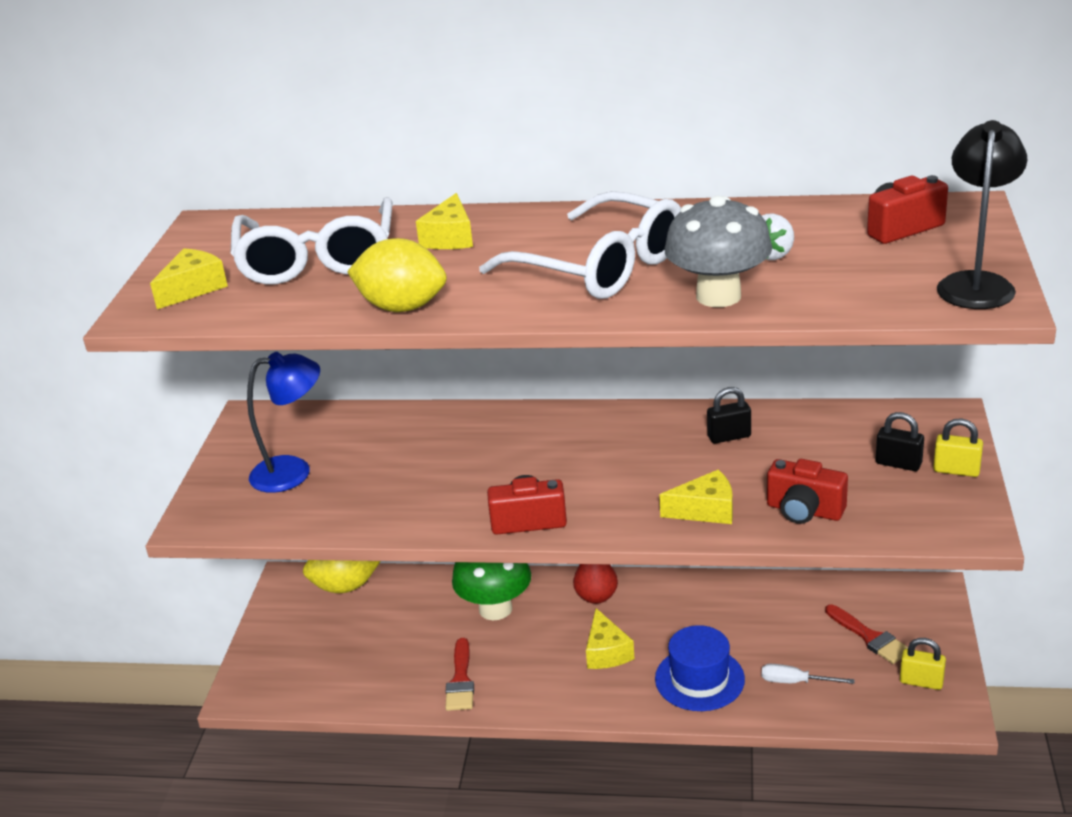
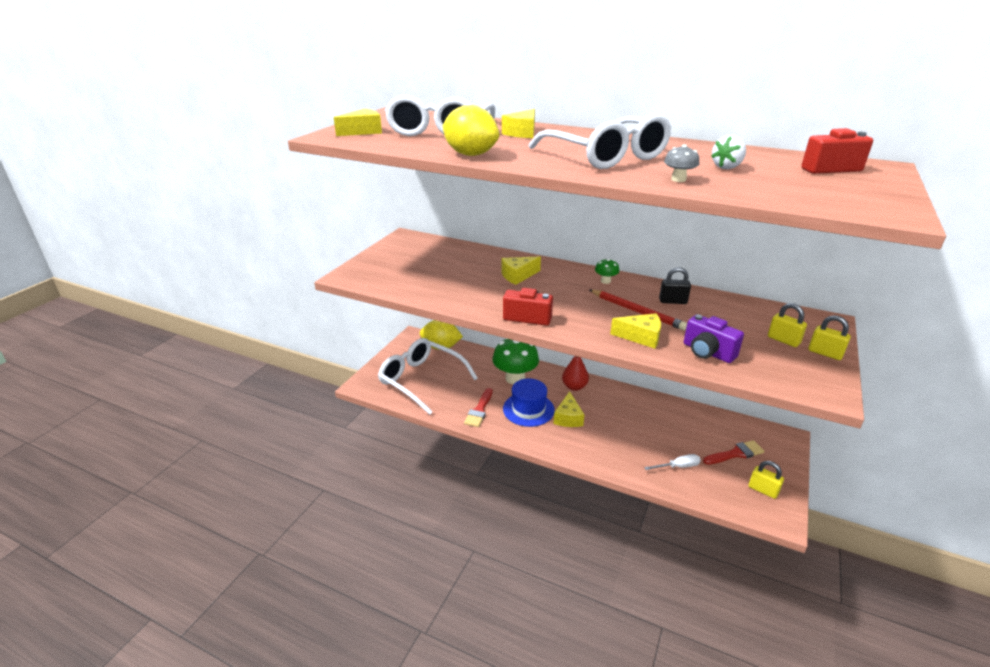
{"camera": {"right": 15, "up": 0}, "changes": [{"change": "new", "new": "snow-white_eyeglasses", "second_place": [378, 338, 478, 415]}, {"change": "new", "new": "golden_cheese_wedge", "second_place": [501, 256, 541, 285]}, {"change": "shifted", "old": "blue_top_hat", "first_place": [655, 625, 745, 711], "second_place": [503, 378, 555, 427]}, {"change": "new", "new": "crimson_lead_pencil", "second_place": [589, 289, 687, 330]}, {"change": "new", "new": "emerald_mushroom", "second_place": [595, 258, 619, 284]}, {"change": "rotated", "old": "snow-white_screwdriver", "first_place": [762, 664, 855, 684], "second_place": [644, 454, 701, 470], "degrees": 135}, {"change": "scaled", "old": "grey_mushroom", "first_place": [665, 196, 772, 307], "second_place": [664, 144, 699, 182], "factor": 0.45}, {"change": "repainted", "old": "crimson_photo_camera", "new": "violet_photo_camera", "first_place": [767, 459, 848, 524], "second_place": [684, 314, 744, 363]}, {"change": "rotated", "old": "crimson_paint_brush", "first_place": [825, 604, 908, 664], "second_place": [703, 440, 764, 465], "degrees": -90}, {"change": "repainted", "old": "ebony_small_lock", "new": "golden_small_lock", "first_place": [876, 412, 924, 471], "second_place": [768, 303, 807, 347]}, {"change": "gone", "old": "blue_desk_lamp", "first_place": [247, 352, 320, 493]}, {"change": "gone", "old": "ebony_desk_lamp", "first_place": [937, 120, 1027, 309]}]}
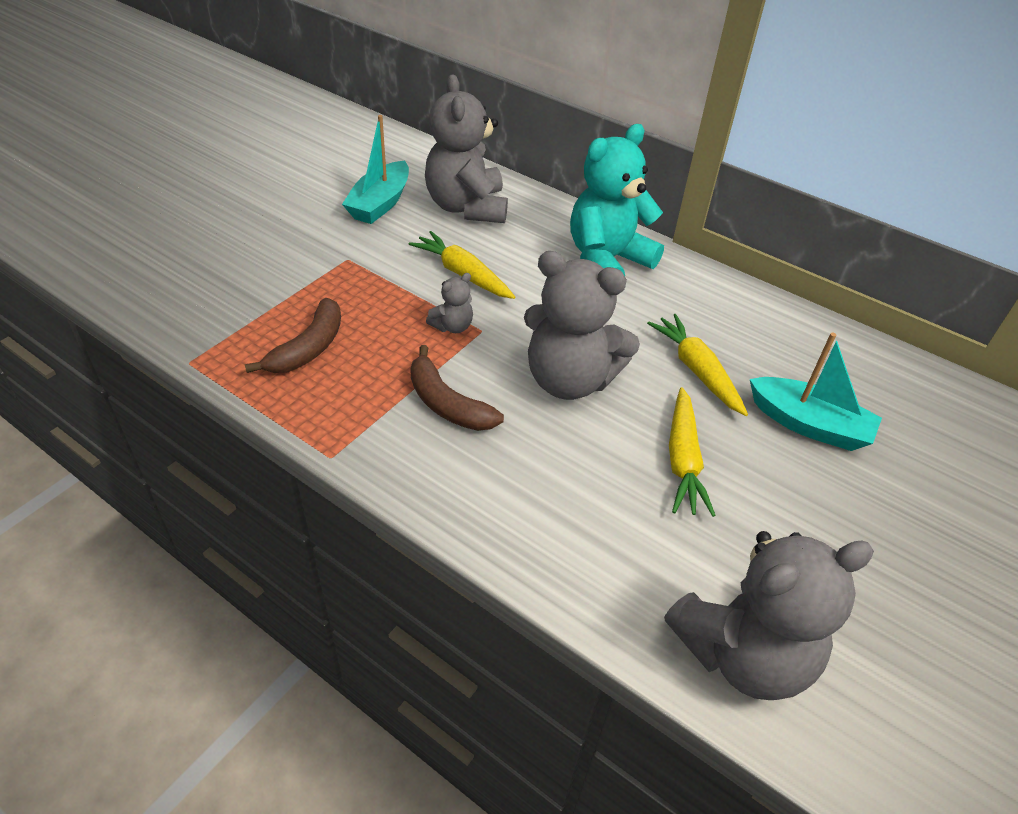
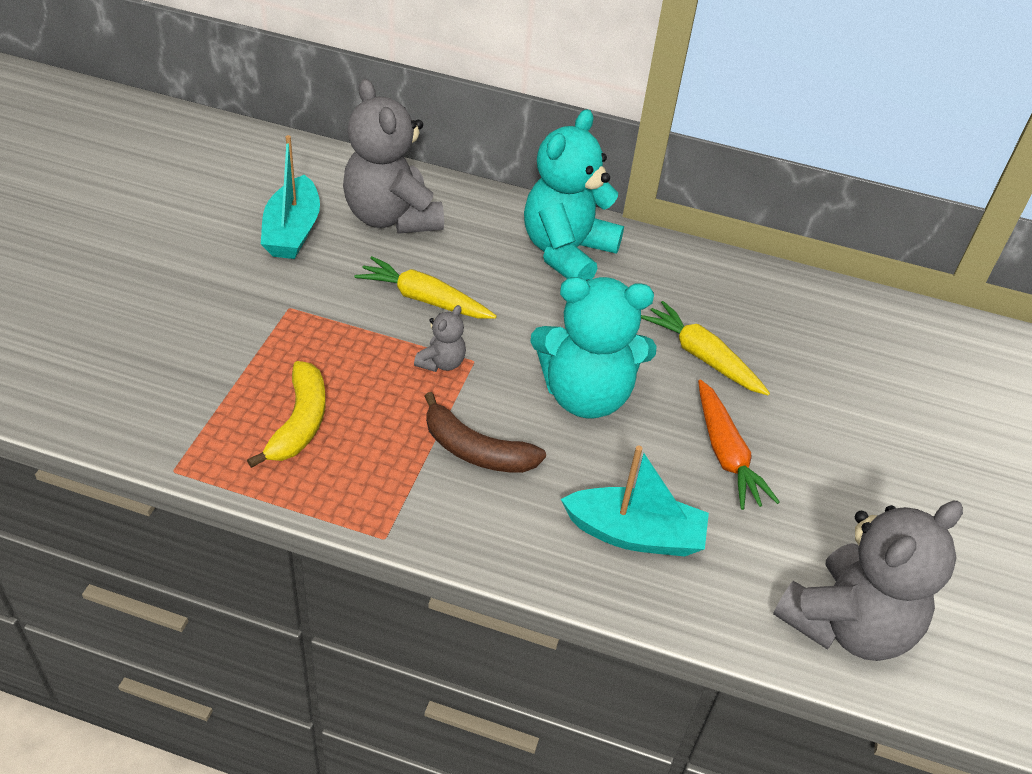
{"camera": {"right": -20, "up": 0}, "changes": [{"change": "repainted", "old": "dark_brown_banana", "new": "golden_banana", "first_place": [245, 298, 341, 373], "second_place": [247, 361, 326, 468]}, {"change": "repainted", "old": "grey_stuffed_bear", "new": "aqua_stuffed_bear", "first_place": [524, 251, 640, 400], "second_place": [530, 277, 657, 418]}, {"change": "shifted", "old": "aqua_boat", "first_place": [750, 332, 882, 451], "second_place": [561, 446, 709, 557]}, {"change": "repainted", "old": "golden_toy_carrot", "new": "orange_toy_carrot", "first_place": [669, 387, 716, 517], "second_place": [698, 379, 780, 510]}]}
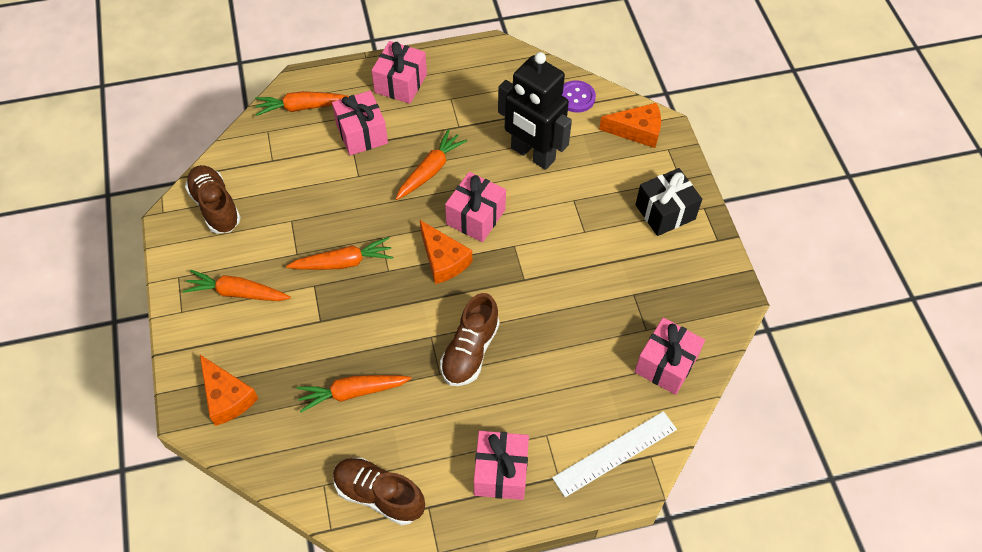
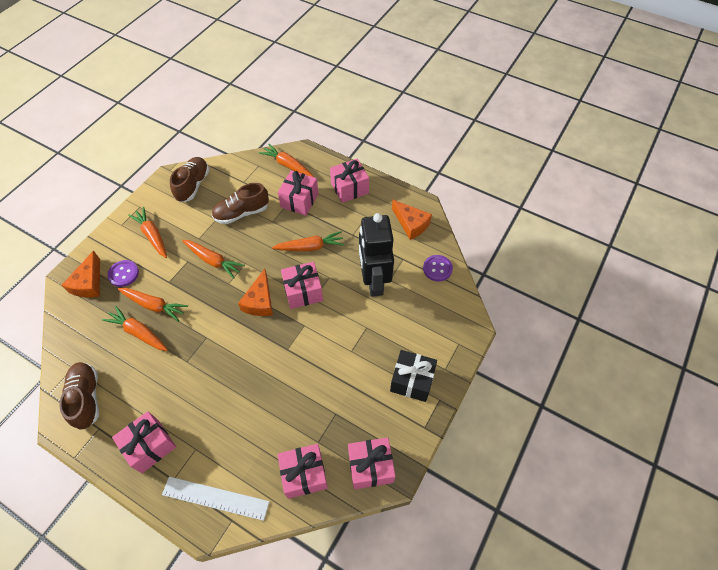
{"camera": {"right": 45, "up": 0}, "changes": [{"change": "new", "new": "violet_sewing_button", "second_place": [107, 260, 139, 287]}, {"change": "new", "new": "orange_toy_carrot", "second_place": [118, 288, 188, 322]}, {"change": "shifted", "old": "dark_brown_lace-up_shoe", "first_place": [440, 293, 499, 386], "second_place": [212, 183, 269, 224]}, {"change": "new", "new": "pink_gift", "second_place": [348, 438, 395, 489]}, {"change": "shifted", "old": "orange_cheese_wedge", "first_place": [599, 103, 661, 148], "second_place": [392, 200, 432, 240]}]}
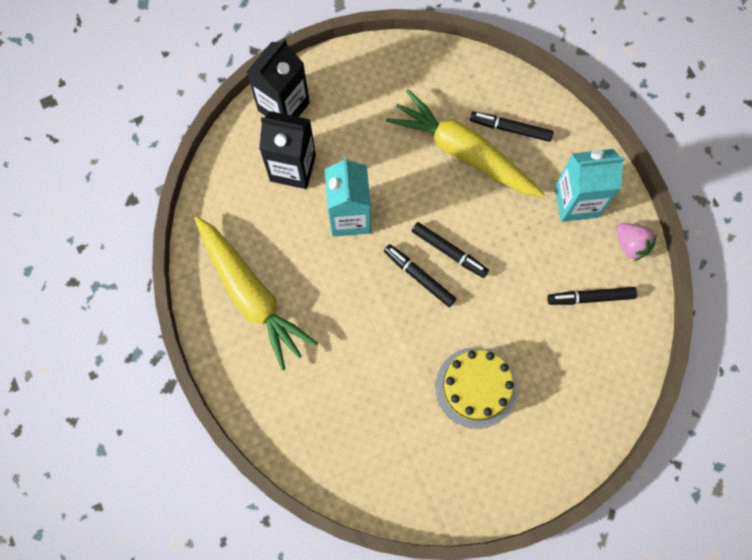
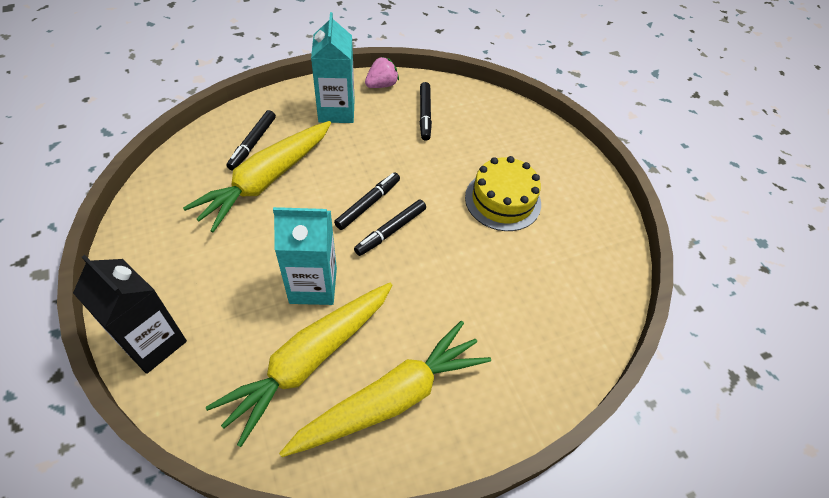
{"camera": {"right": -90, "up": -20}, "changes": [{"change": "new", "new": "golden_toy_carrot", "second_place": [206, 283, 392, 447]}, {"change": "gone", "old": "ebony_milk_carton", "first_place": [259, 111, 316, 189]}]}
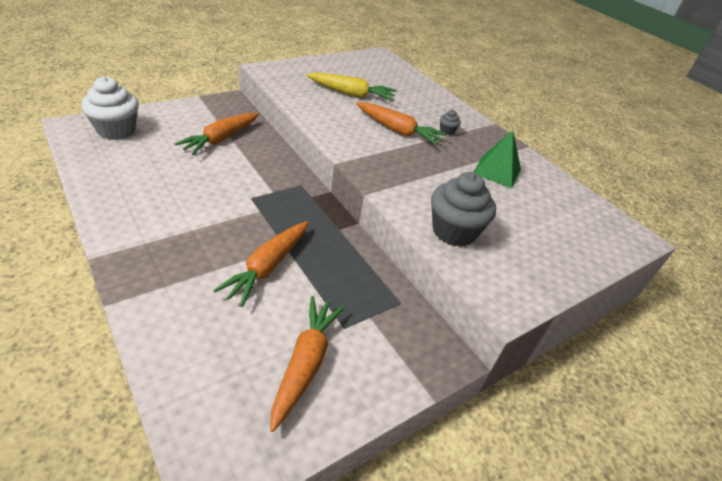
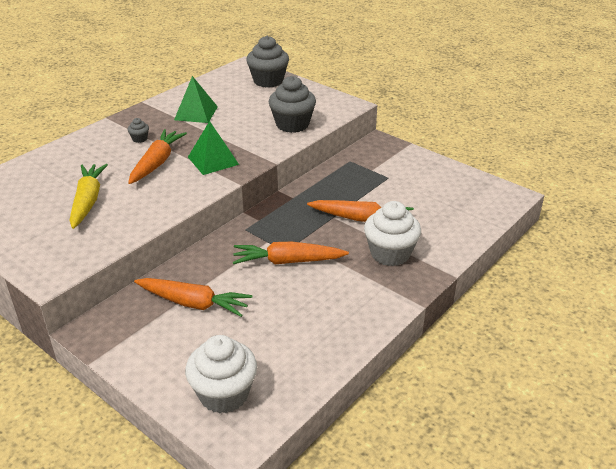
{"camera": {"right": -100, "up": -5}, "changes": [{"change": "new", "new": "emerald_solid_pyramid", "second_place": [188, 121, 239, 175]}, {"change": "shifted", "old": "orange_toy_carrot", "first_place": [270, 296, 345, 432], "second_place": [233, 242, 349, 264]}, {"change": "new", "new": "grey_muffin", "second_place": [246, 36, 289, 88]}, {"change": "new", "new": "snow-white_muffin", "second_place": [364, 201, 421, 266]}]}
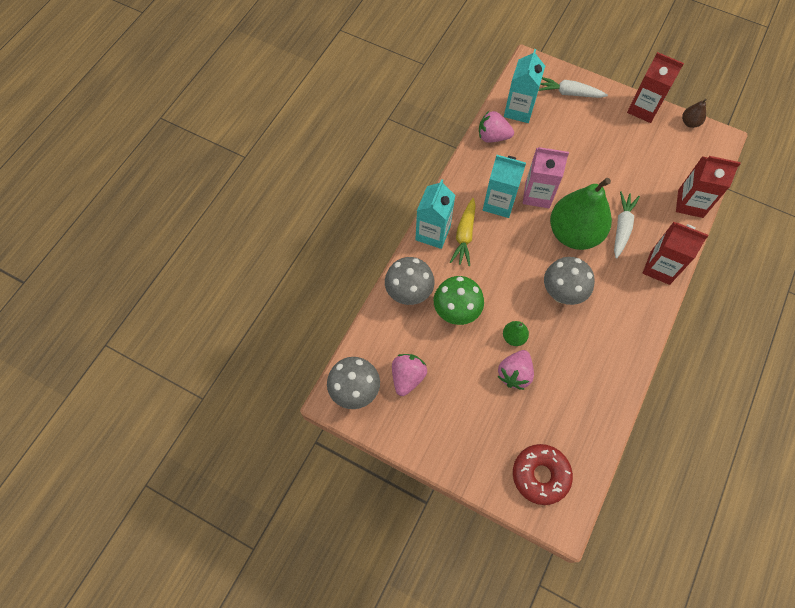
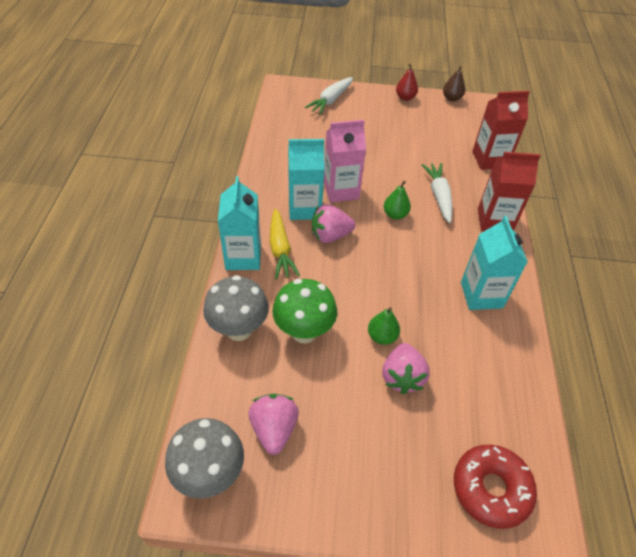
{"camera": {"right": -25, "up": -15}, "changes": [{"change": "rotated", "old": "snow-white_toy_carrot", "first_place": [539, 77, 608, 98], "second_place": [305, 77, 353, 115], "degrees": -45}, {"change": "shifted", "old": "pink_berry", "first_place": [479, 111, 514, 143], "second_place": [312, 204, 356, 243]}, {"change": "scaled", "old": "emerald_pear_fruit", "first_place": [550, 178, 612, 250], "second_place": [384, 180, 411, 220], "factor": 0.41}, {"change": "swapped", "old": "crimson_milk_carton", "new": "crimson_pear_fruit", "first_place": [627, 52, 684, 123], "second_place": [396, 64, 418, 101]}, {"change": "shifted", "old": "aqua_milk_carton", "first_place": [504, 49, 545, 123], "second_place": [461, 216, 528, 310]}, {"change": "gone", "old": "grey_mushroom", "first_place": [544, 257, 595, 305]}]}
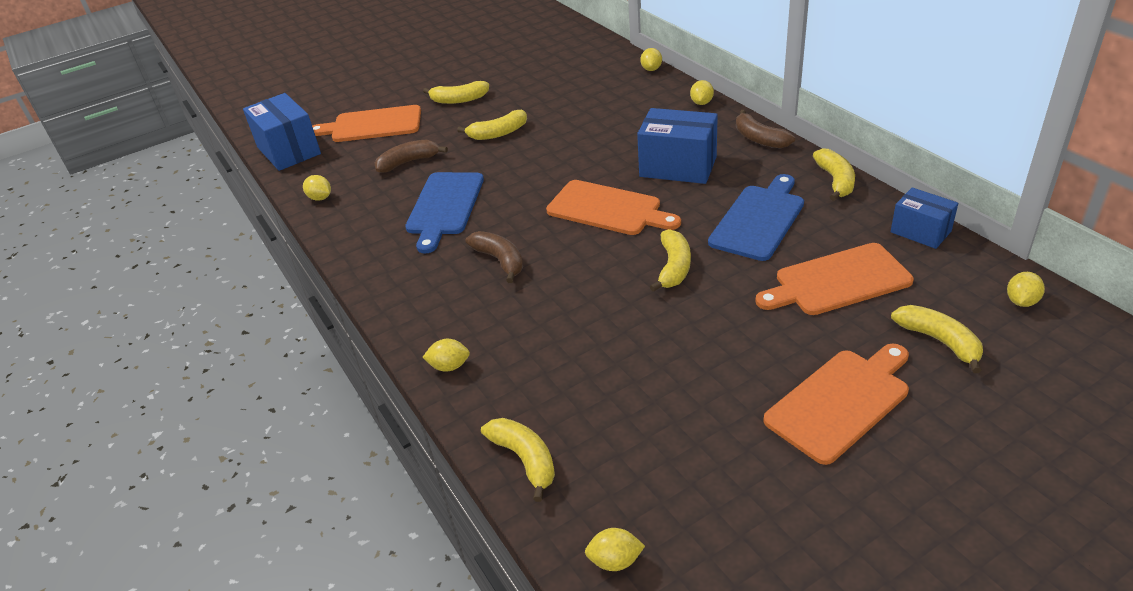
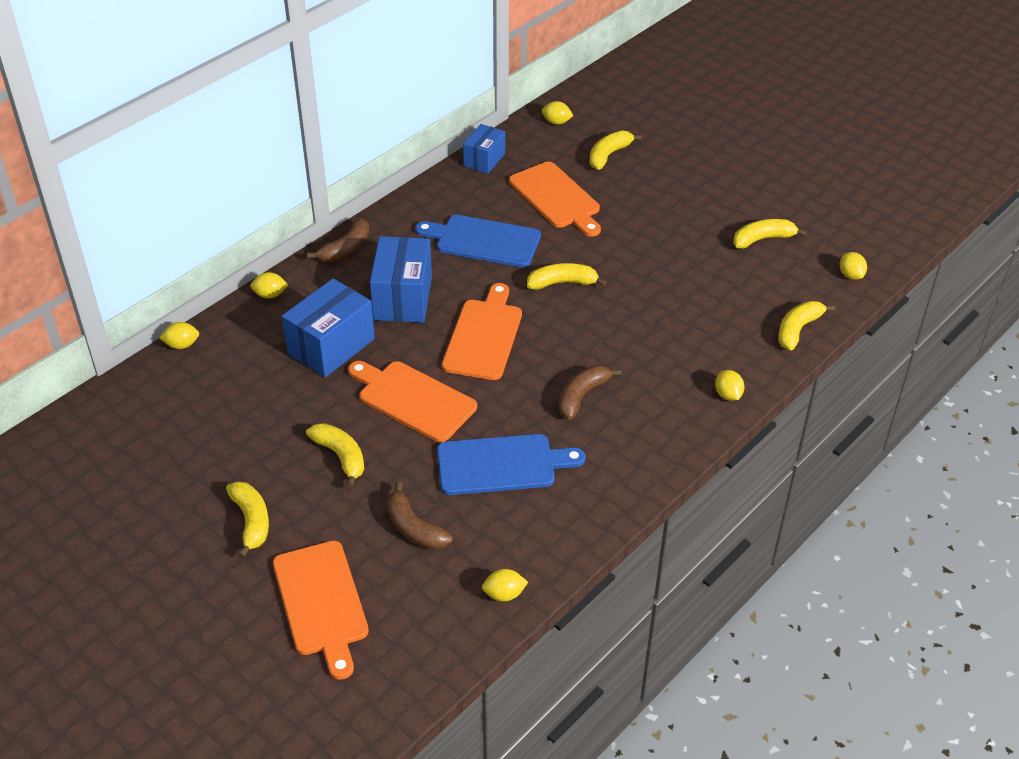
{"camera": {"right": -110, "up": 5}, "changes": [{"change": "shifted", "old": "blue_box", "first_place": [243, 93, 321, 171], "second_place": [282, 278, 375, 377]}, {"change": "shifted", "old": "orange_bread_board", "first_place": [763, 343, 909, 465], "second_place": [348, 361, 477, 442]}, {"change": "rotated", "old": "golden_citrus_fruit", "first_place": [303, 175, 331, 201], "second_place": [482, 569, 528, 602], "degrees": 60}, {"change": "shifted", "old": "golden_banana", "first_place": [813, 149, 855, 201], "second_place": [733, 219, 807, 249]}]}
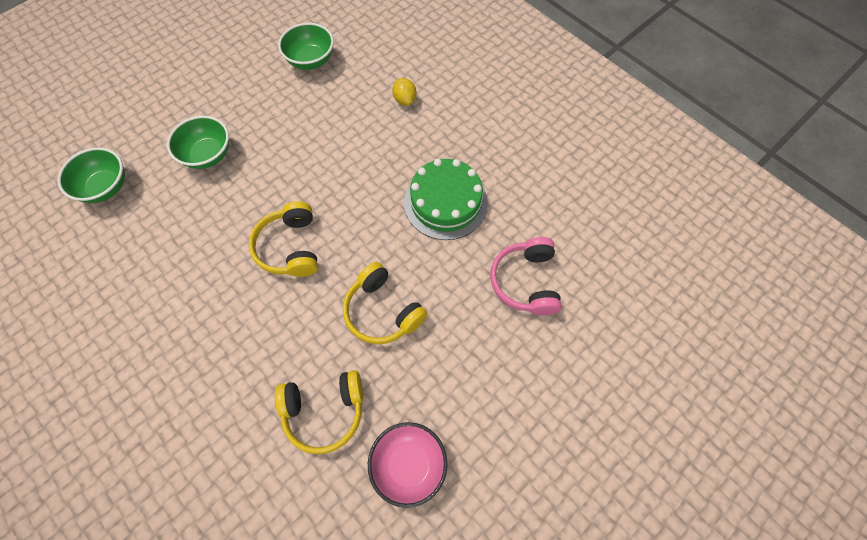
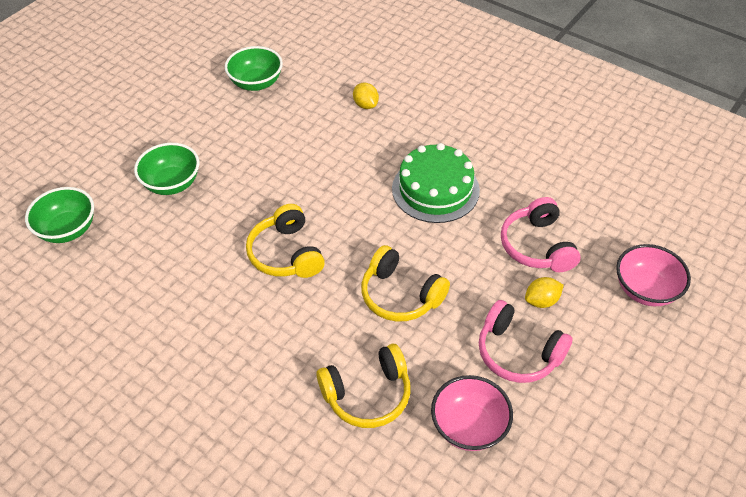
{"camera": {"right": -10, "up": -15}, "changes": [{"change": "new", "new": "pink_over-ear_headphones", "second_place": [479, 300, 573, 383]}, {"change": "new", "new": "golden_citrus_fruit", "second_place": [525, 277, 564, 308]}, {"change": "new", "new": "pink_bowl", "second_place": [616, 244, 691, 307]}]}
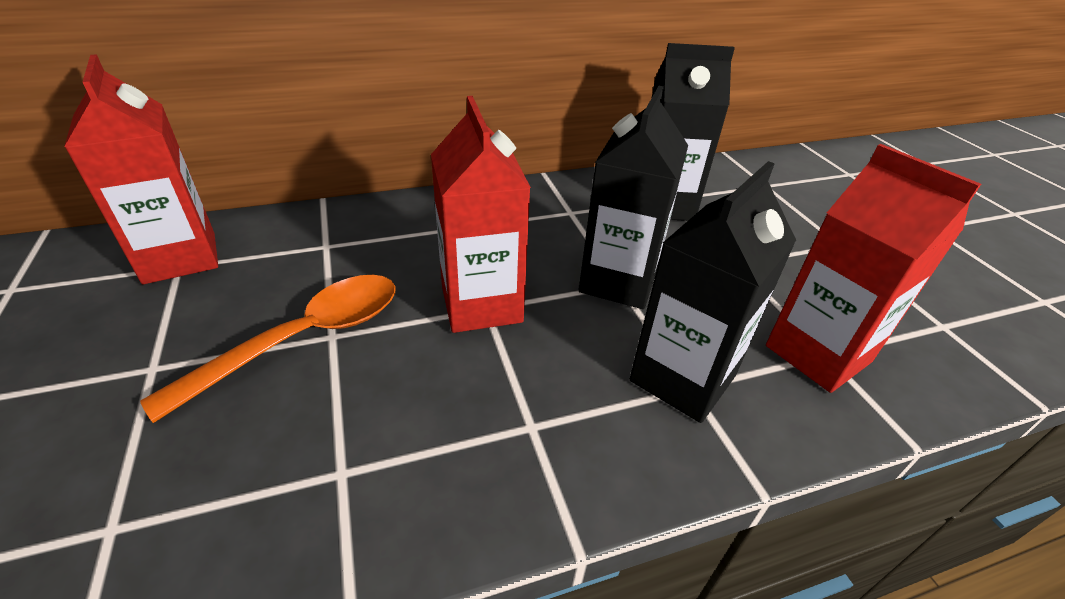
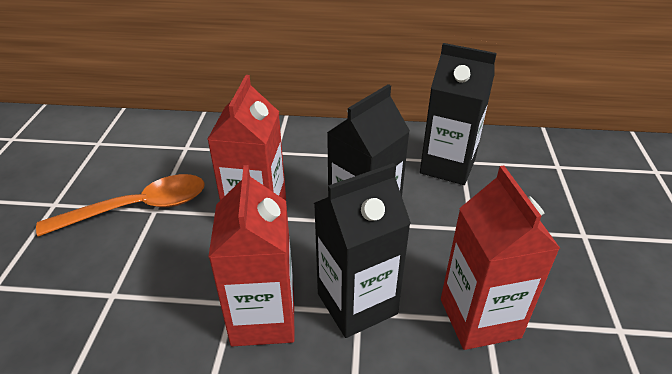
{"camera": {"right": 25, "up": 0}, "changes": [{"change": "shifted", "old": "crimson_milk_carton", "first_place": [64, 54, 218, 284], "second_place": [208, 165, 295, 346]}]}
